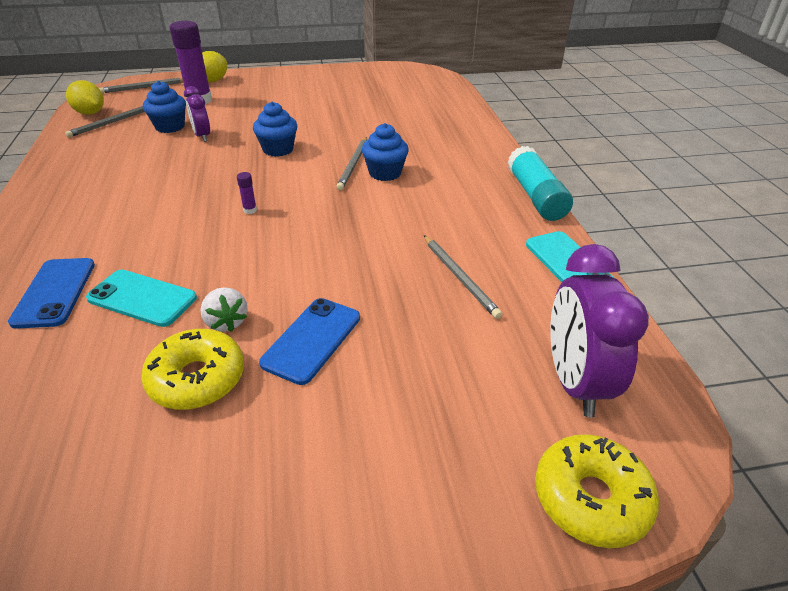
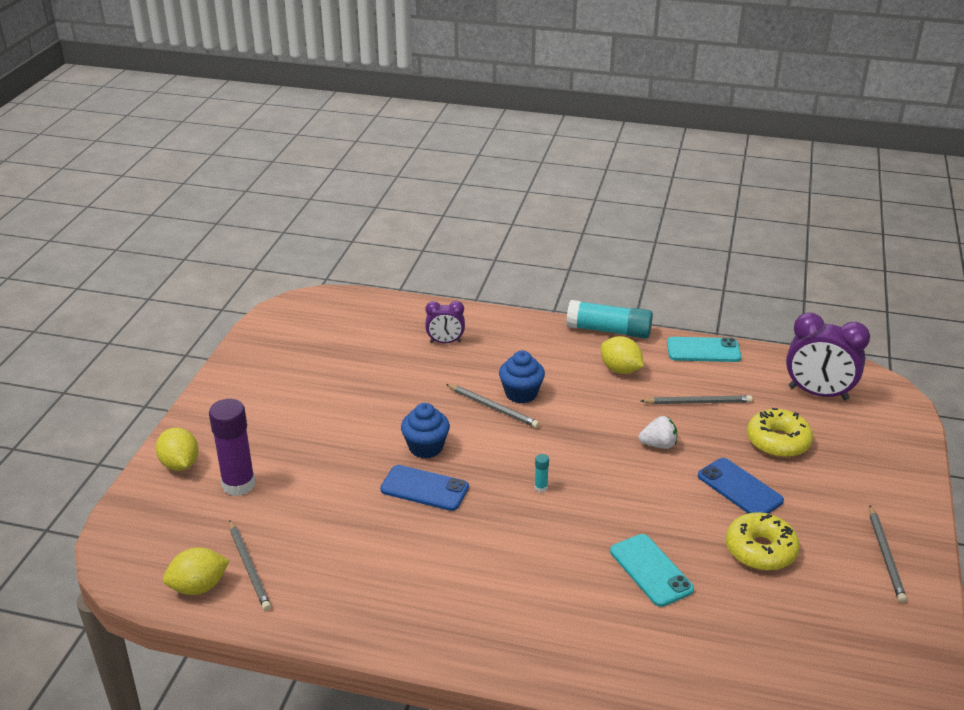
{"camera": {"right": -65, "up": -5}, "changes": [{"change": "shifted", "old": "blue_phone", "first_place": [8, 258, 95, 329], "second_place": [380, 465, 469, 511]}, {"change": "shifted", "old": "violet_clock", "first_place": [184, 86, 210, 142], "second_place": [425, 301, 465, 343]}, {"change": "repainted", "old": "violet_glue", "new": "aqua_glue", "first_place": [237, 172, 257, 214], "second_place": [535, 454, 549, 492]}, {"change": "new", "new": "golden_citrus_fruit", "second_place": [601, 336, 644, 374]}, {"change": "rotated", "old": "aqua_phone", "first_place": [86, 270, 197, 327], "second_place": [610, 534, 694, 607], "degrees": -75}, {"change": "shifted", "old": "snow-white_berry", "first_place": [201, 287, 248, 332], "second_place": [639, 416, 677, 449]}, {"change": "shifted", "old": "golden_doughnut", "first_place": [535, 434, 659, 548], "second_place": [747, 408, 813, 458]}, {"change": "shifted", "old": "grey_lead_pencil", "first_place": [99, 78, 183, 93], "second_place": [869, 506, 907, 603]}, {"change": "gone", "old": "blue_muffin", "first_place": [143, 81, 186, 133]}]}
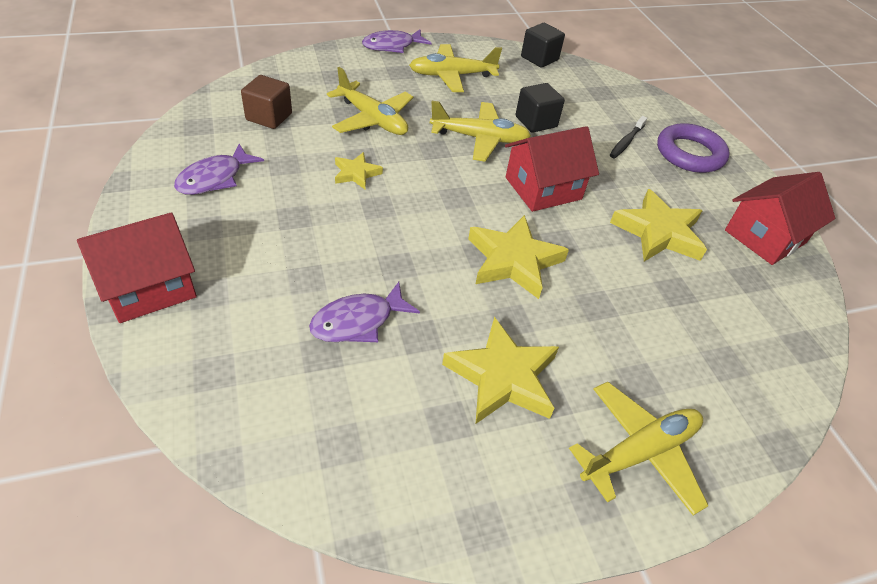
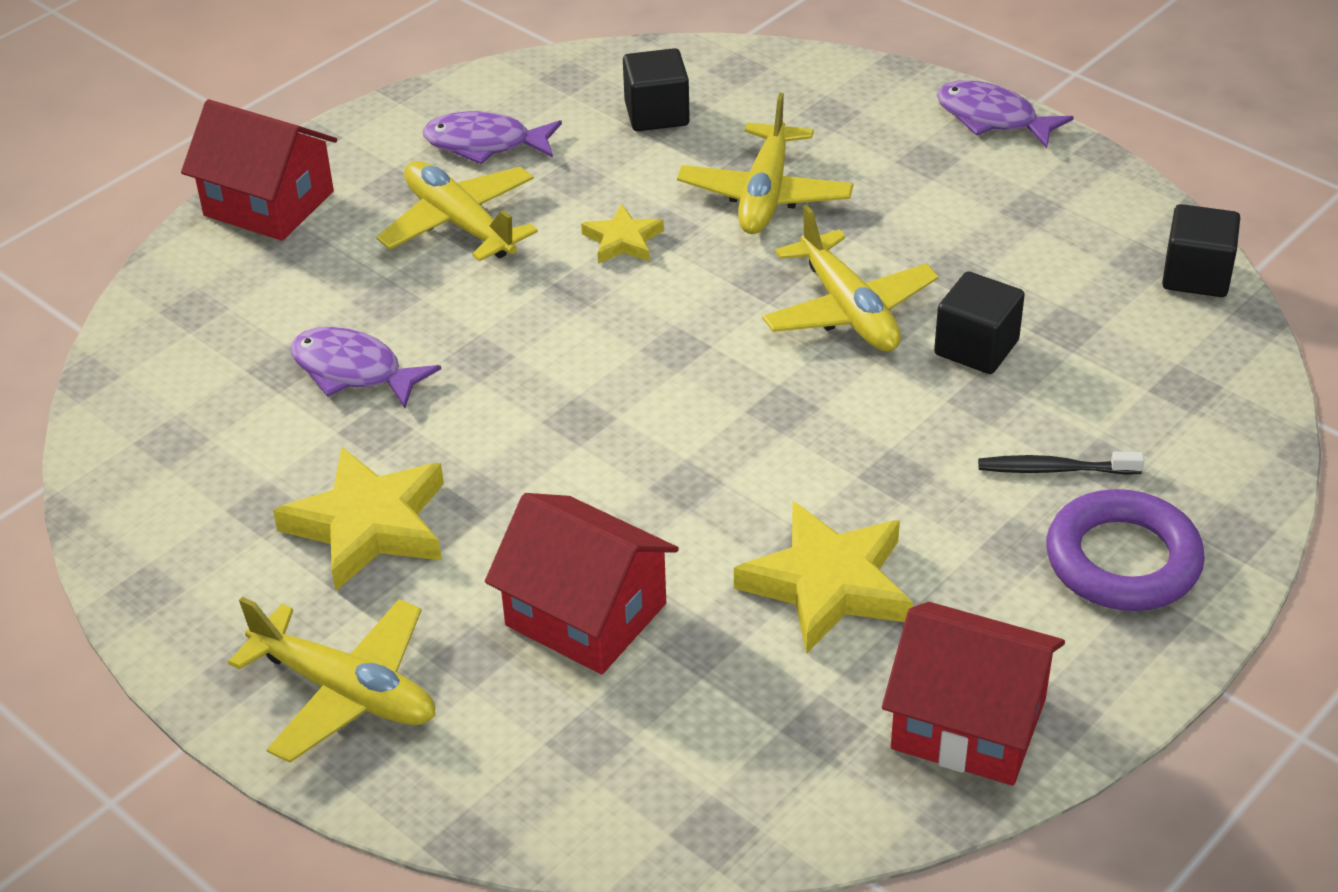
{"camera": {"right": 65, "up": -5}, "changes": [{"change": "shifted", "old": "golden_toy_plane", "first_place": [409, 44, 502, 92], "second_place": [376, 161, 538, 262]}, {"change": "shifted", "old": "crimson_house", "first_place": [505, 126, 599, 212], "second_place": [485, 493, 679, 674]}, {"change": "repainted", "old": "dark_brown_solid_cube", "new": "ebony_solid_cube", "first_place": [241, 75, 292, 129], "second_place": [623, 48, 690, 131]}, {"change": "gone", "old": "golden_five-pointed_star", "first_place": [468, 215, 569, 299]}]}
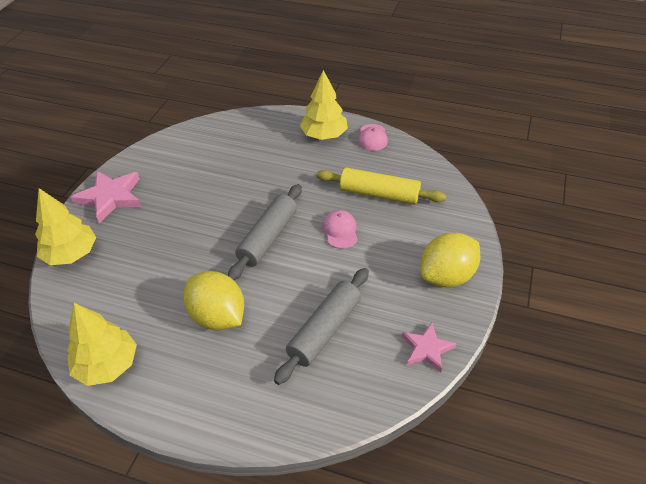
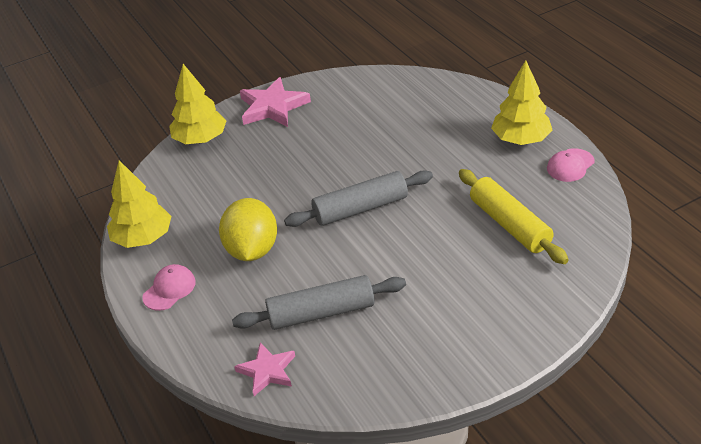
{"camera": {"right": 45, "up": -5}, "changes": [{"change": "shifted", "old": "pink_peaked_cap", "first_place": [322, 210, 358, 249], "second_place": [142, 264, 196, 311]}, {"change": "shifted", "old": "pink_five-pointed_star", "first_place": [402, 323, 457, 372], "second_place": [234, 342, 295, 396]}, {"change": "gone", "old": "golden_citrus_fruit", "first_place": [420, 233, 480, 288]}]}
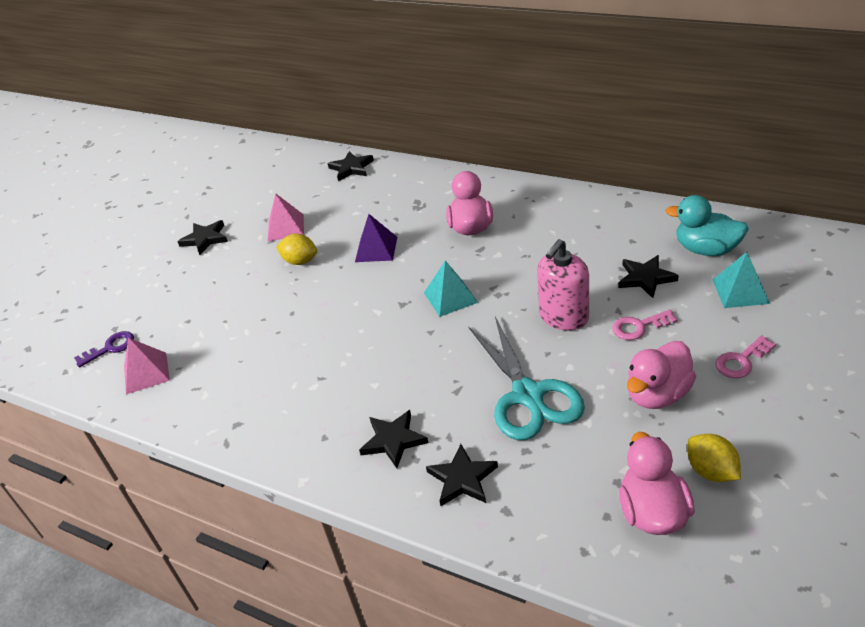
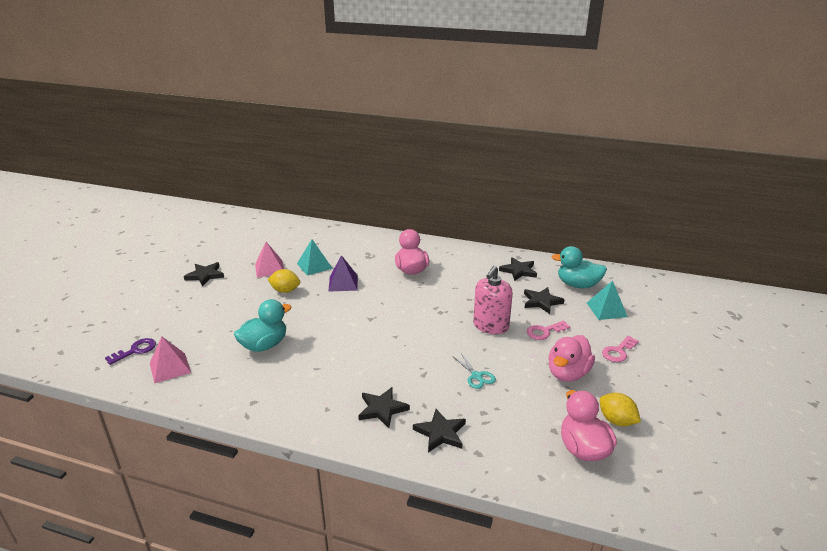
{"camera": {"right": -15, "up": -10}, "changes": [{"change": "new", "new": "aqua_toy_duck", "second_place": [234, 299, 292, 352]}, {"change": "shifted", "old": "aqua_solid_pyramid", "first_place": [424, 260, 478, 317], "second_place": [297, 239, 333, 276]}, {"change": "scaled", "old": "aqua_shears", "first_place": [468, 316, 585, 440], "second_place": [452, 353, 496, 389], "factor": 0.44}, {"change": "shifted", "old": "ebony_five-pointed_star", "first_place": [327, 151, 374, 181], "second_place": [499, 257, 537, 281]}]}
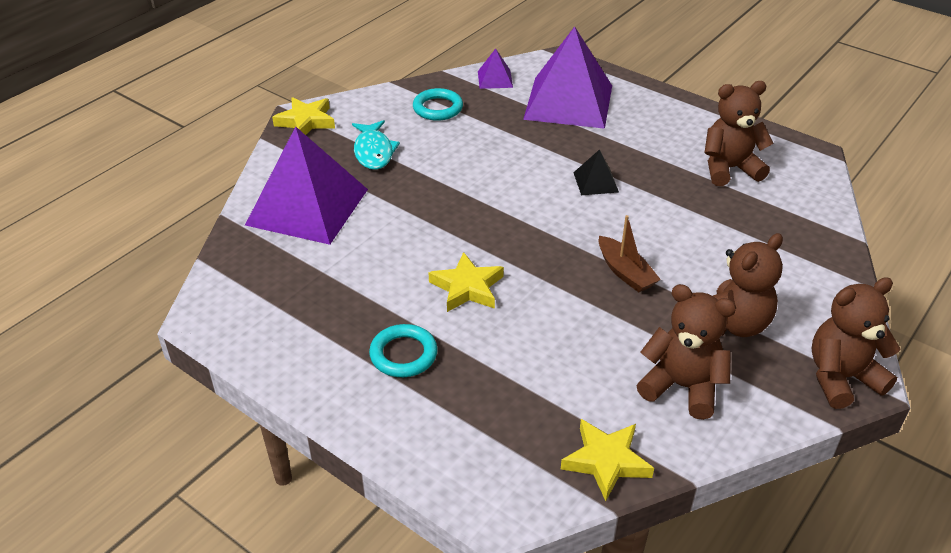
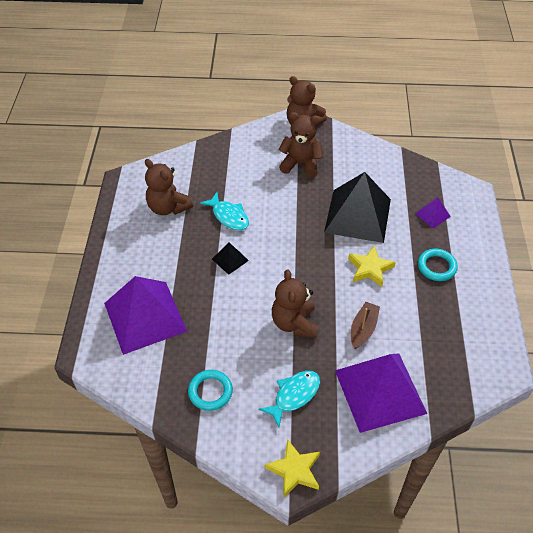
{"camera": {"right": -125, "up": 10}, "changes": [{"change": "new", "new": "aqua_toy_fish", "second_place": [200, 192, 249, 230]}, {"change": "shifted", "old": "dark_brown_stuffed_bear", "first_place": [636, 284, 736, 420], "second_place": [272, 269, 318, 338]}, {"change": "new", "new": "ebony_solid_pyramid", "second_place": [324, 172, 391, 243]}, {"change": "shifted", "old": "dark_brown_boat", "first_place": [599, 215, 661, 292], "second_place": [351, 302, 380, 349]}, {"change": "shifted", "old": "violet_solid_pyramid", "first_place": [478, 49, 513, 89], "second_place": [415, 197, 451, 228]}, {"change": "gone", "old": "golden_five-pointed_star", "first_place": [561, 419, 654, 501]}]}
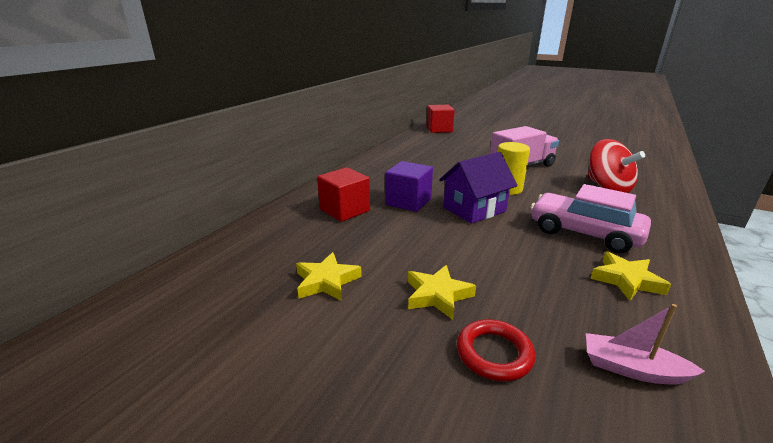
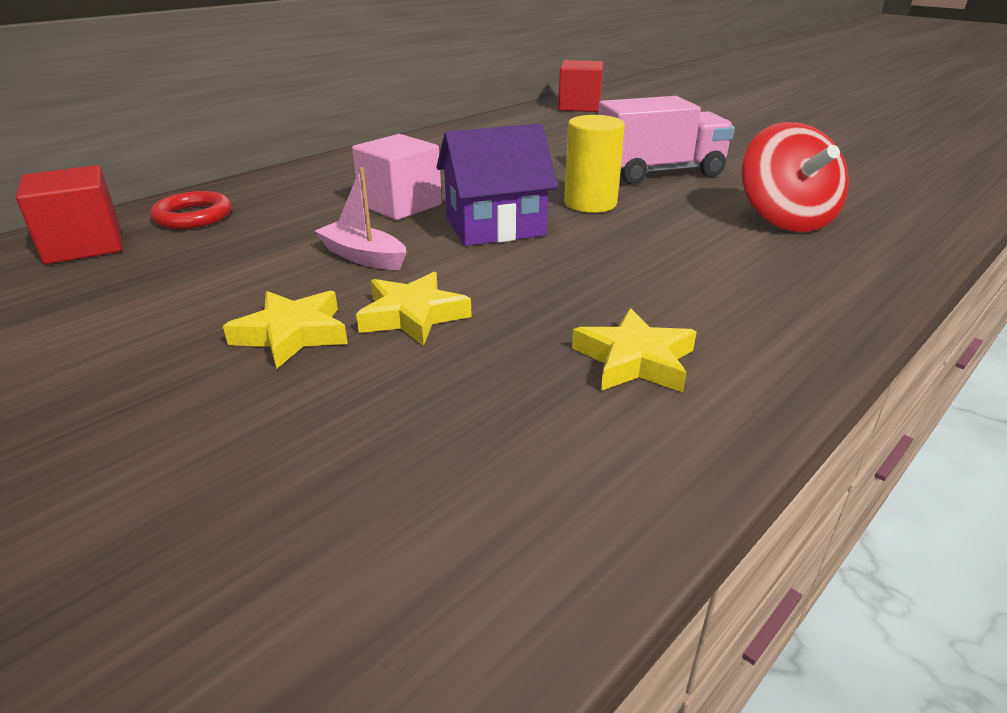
{"camera": {"right": 15, "up": 5}, "changes": [{"change": "shifted", "old": "crimson_solid_cube", "first_place": [317, 167, 370, 222], "second_place": [16, 165, 122, 264]}, {"change": "shifted", "old": "crimson_ring", "first_place": [457, 319, 535, 382], "second_place": [150, 191, 232, 229]}, {"change": "shifted", "old": "pink_boat", "first_place": [586, 304, 705, 385], "second_place": [315, 167, 407, 270]}, {"change": "repainted", "old": "violet_solid_cube", "new": "pink_solid_cube", "first_place": [385, 161, 433, 212], "second_place": [352, 134, 442, 220]}, {"change": "shifted", "old": "golden_five-pointed_star", "first_place": [296, 252, 362, 301], "second_place": [356, 272, 472, 346]}, {"change": "gone", "old": "pink_car", "first_place": [530, 184, 651, 253]}]}
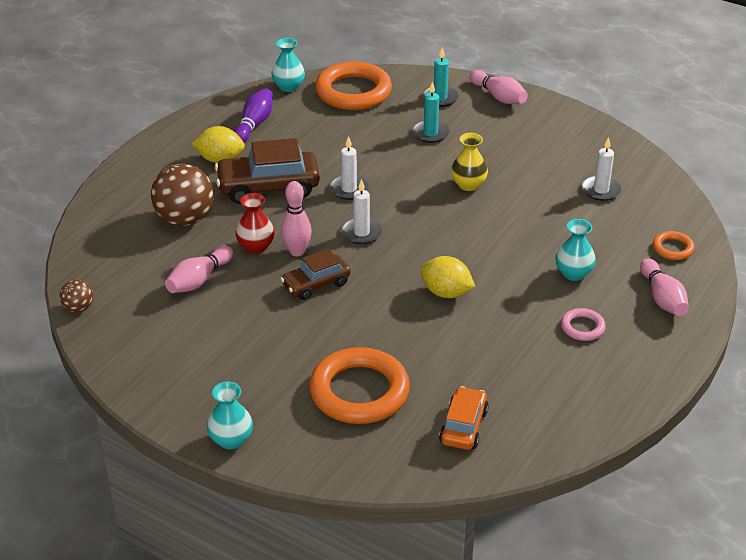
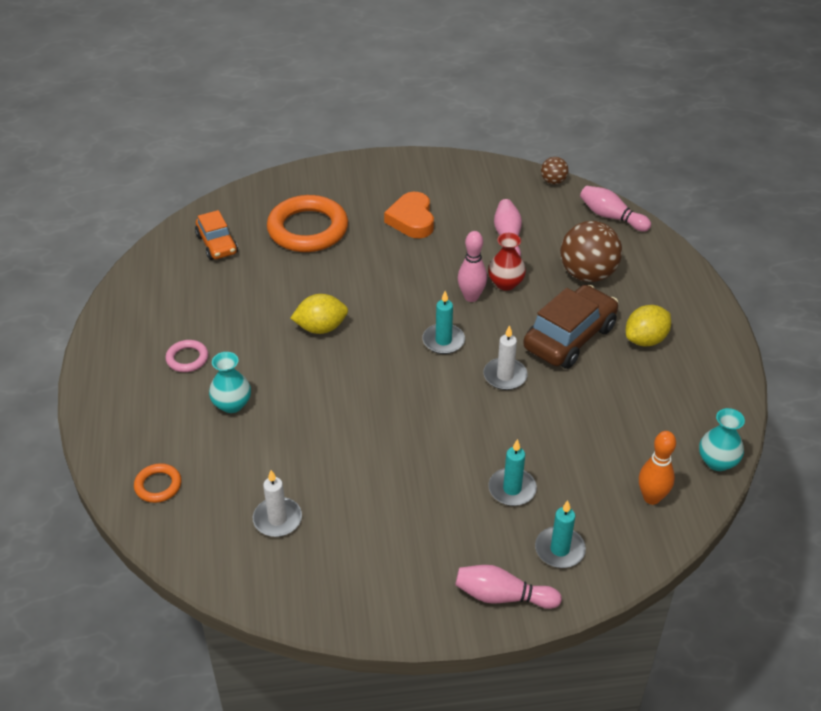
{"camera": {"right": 140, "up": 5}, "changes": [{"change": "new", "new": "orange_love_heart", "second_place": [384, 192, 434, 238]}, {"change": "repainted", "old": "snow-white_wax_candle", "new": "aqua_wax_candle", "first_place": [341, 179, 383, 244], "second_place": [422, 291, 465, 354]}, {"change": "shifted", "old": "pink_bowling_pin", "first_place": [640, 259, 689, 316], "second_place": [580, 186, 651, 232]}, {"change": "swapped", "old": "orange_ring", "new": "orange_bowling_pin", "first_place": [315, 61, 392, 110], "second_place": [639, 431, 676, 505]}, {"change": "gone", "old": "aqua_flower_vase", "first_place": [207, 382, 253, 449]}, {"change": "gone", "old": "violet_bowling_pin", "first_place": [234, 88, 273, 143]}, {"change": "gone", "old": "dark_brown_car", "first_place": [281, 249, 350, 300]}, {"change": "gone", "old": "golden_flower_vase", "first_place": [451, 133, 488, 191]}]}
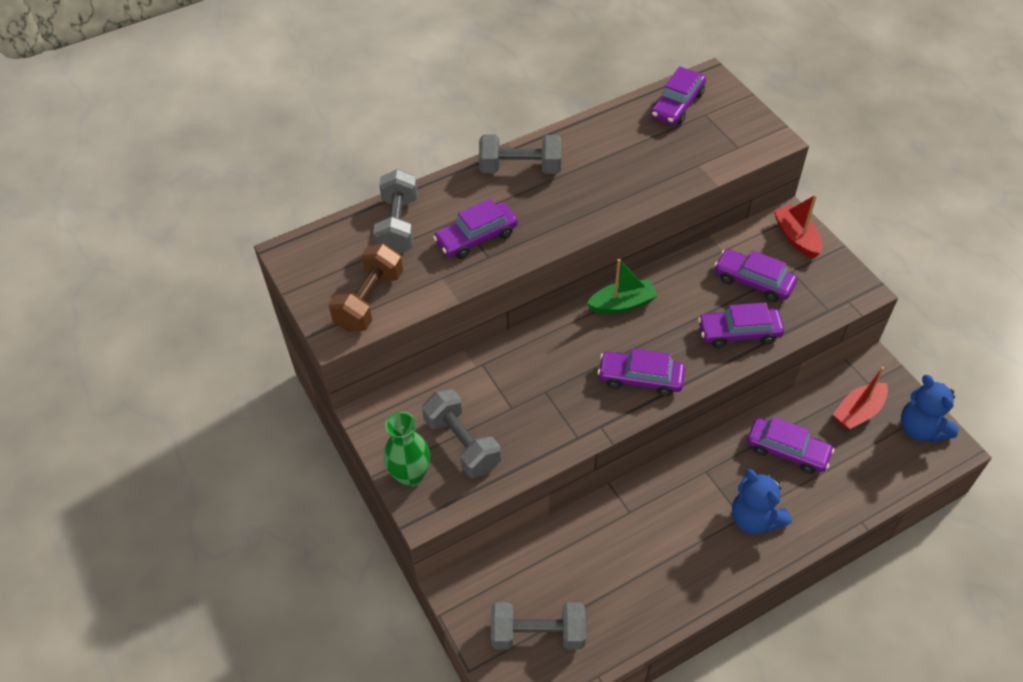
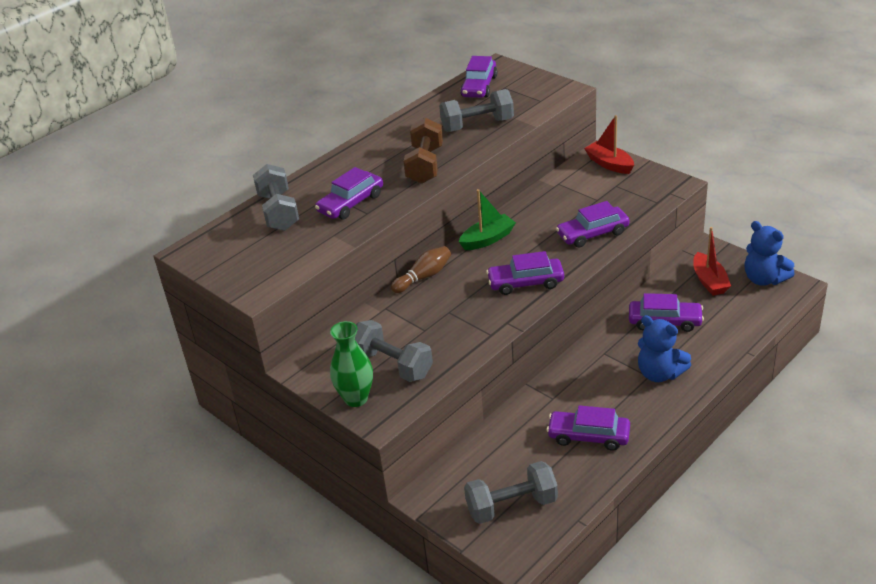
{"camera": {"right": -15, "up": -15}, "changes": [{"change": "new", "new": "dark_brown_bowling_pin", "second_place": [391, 246, 451, 293]}, {"change": "shifted", "old": "dark_brown_dumbbell", "first_place": [329, 244, 403, 332], "second_place": [404, 118, 443, 184]}, {"change": "shifted", "old": "grey_dumbbell", "first_place": [479, 134, 561, 174], "second_place": [439, 89, 514, 132]}, {"change": "shifted", "old": "violet_car", "first_place": [714, 249, 797, 302], "second_place": [547, 405, 630, 451]}, {"change": "rotated", "old": "crimson_boat", "first_place": [833, 367, 888, 430], "second_place": [693, 227, 731, 296], "degrees": -45}]}
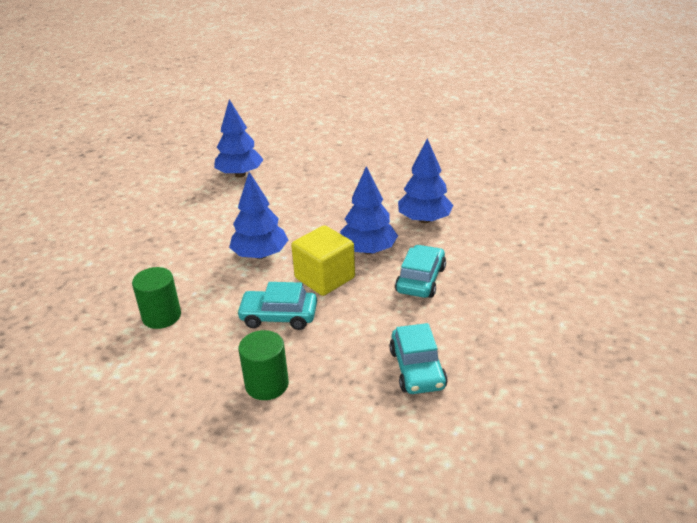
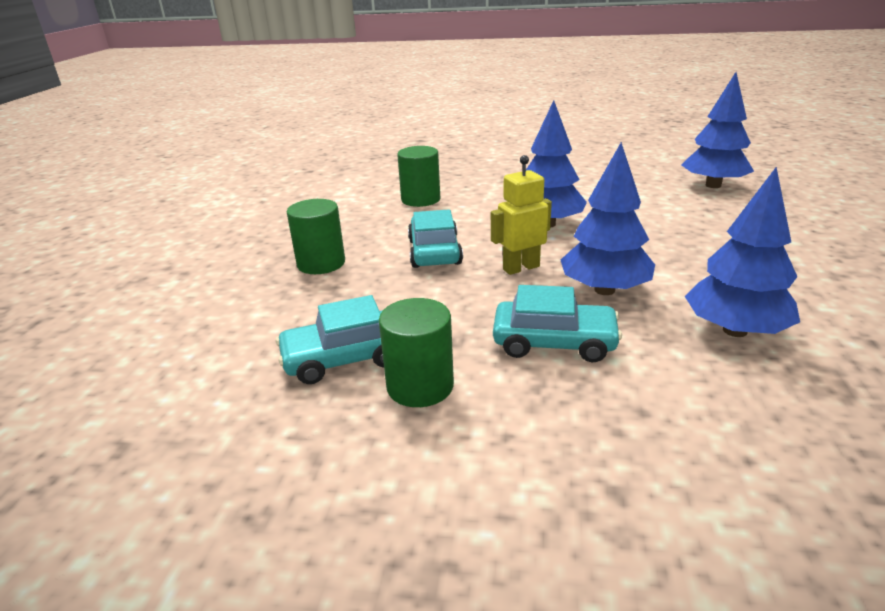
{"camera": {"right": 80, "up": -5}, "changes": [{"change": "new", "new": "emerald_cylinder", "second_place": [379, 298, 454, 407]}, {"change": "swapped", "old": "golden_solid_cube", "new": "golden_robot", "first_place": [291, 225, 355, 296], "second_place": [491, 155, 552, 275]}]}
